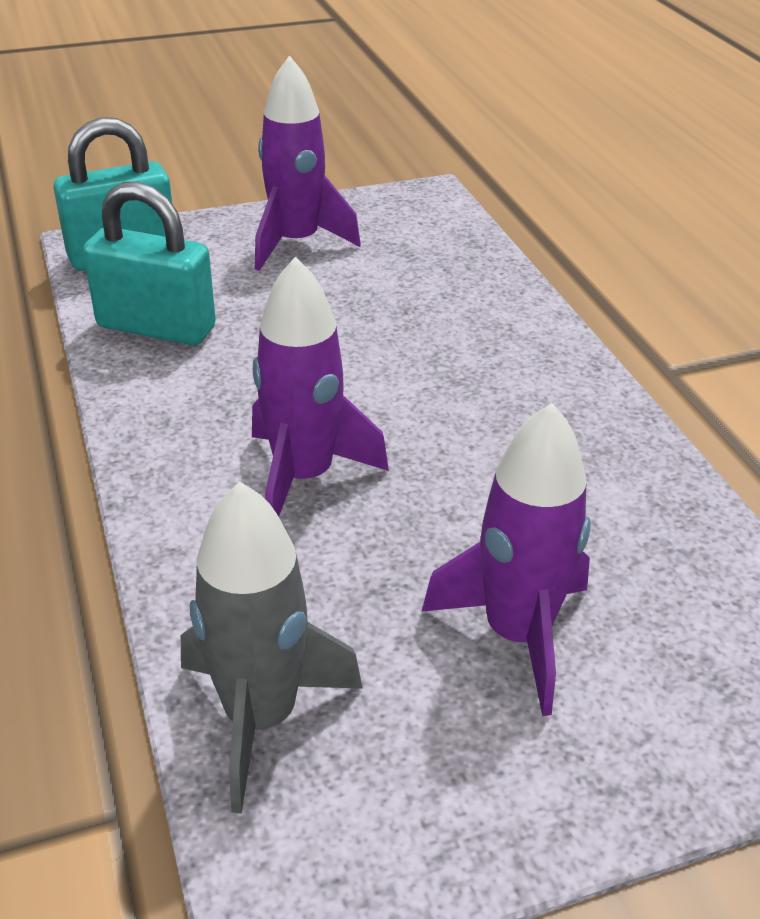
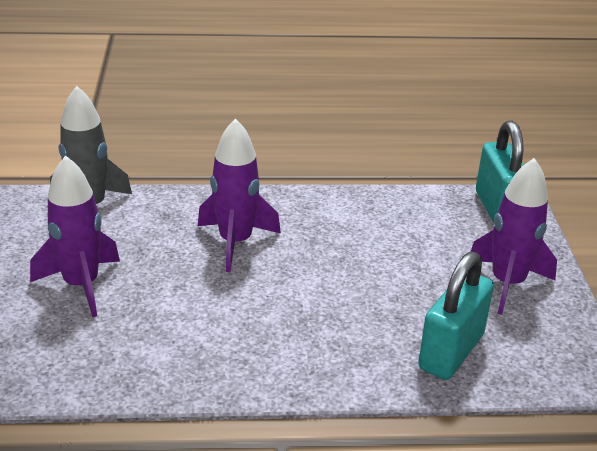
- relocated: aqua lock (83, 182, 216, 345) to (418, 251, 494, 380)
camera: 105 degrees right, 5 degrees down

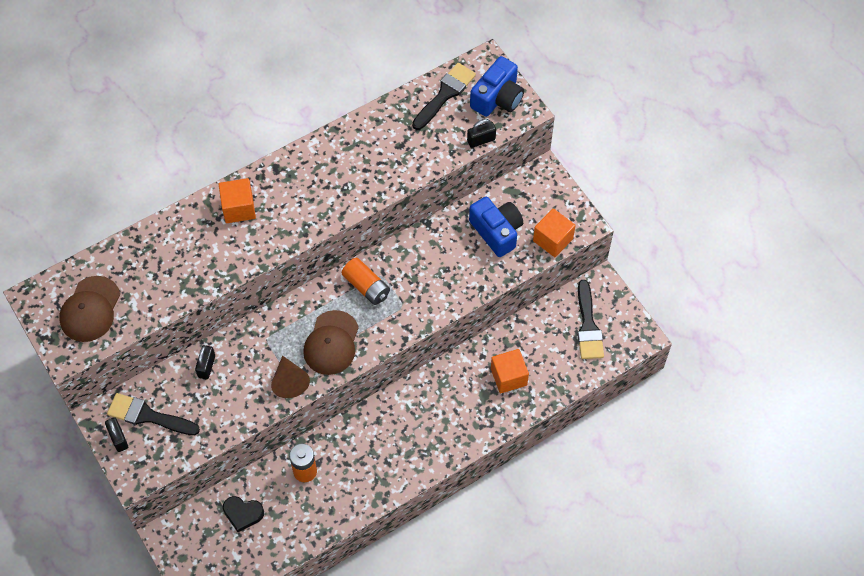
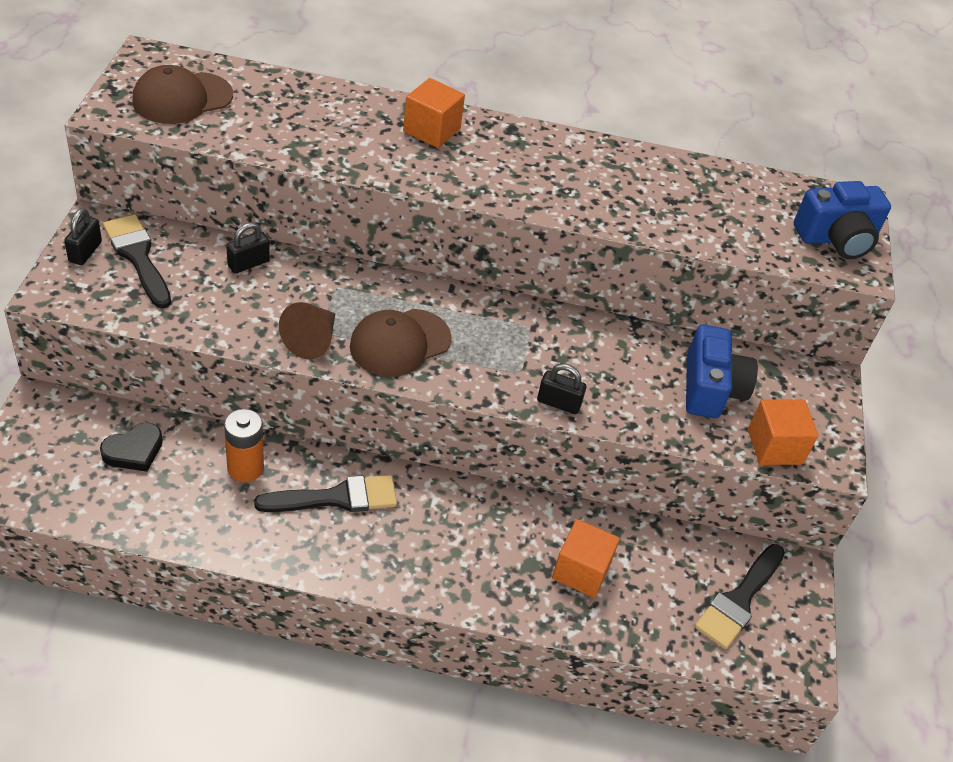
- spun: ebony love heart (223, 496, 264, 532) = (100, 423, 163, 472) 90 degrees counterclockwise
- missing: orange-coloured AA battery (342, 258, 390, 305)
- relocated: ebony brush (412, 63, 476, 130) to (254, 475, 397, 512)
- relocated: ebony lock (467, 119, 496, 148) to (537, 363, 586, 414)
camera: 35 degrees right, 15 degrees down

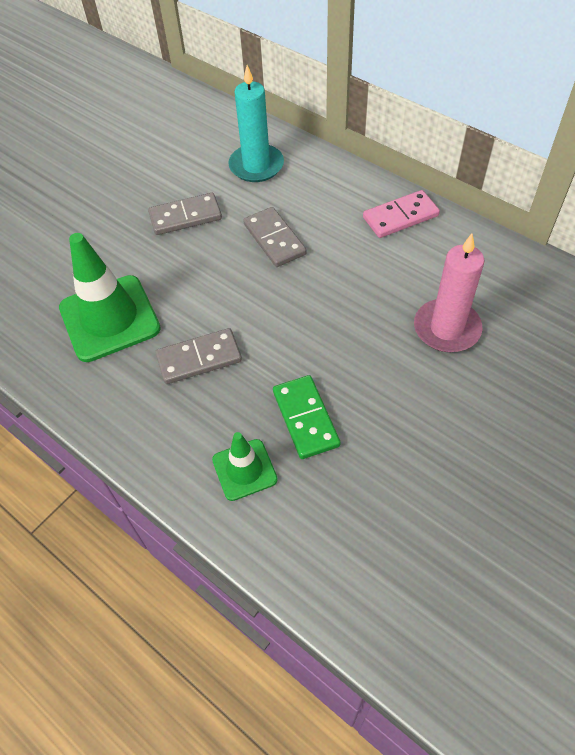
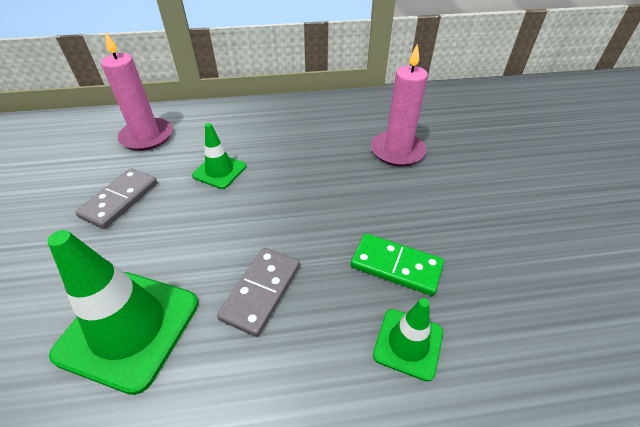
- colour: aqua wax candle (228, 65, 284, 182) to pink wax candle (101, 31, 172, 151)
- exchanged: gray domino (243, 207, 306, 267) to green traffic cone (192, 123, 246, 189)
- missing: pink domino (363, 190, 440, 238)
camera: 50 degrees left, 10 degrees down

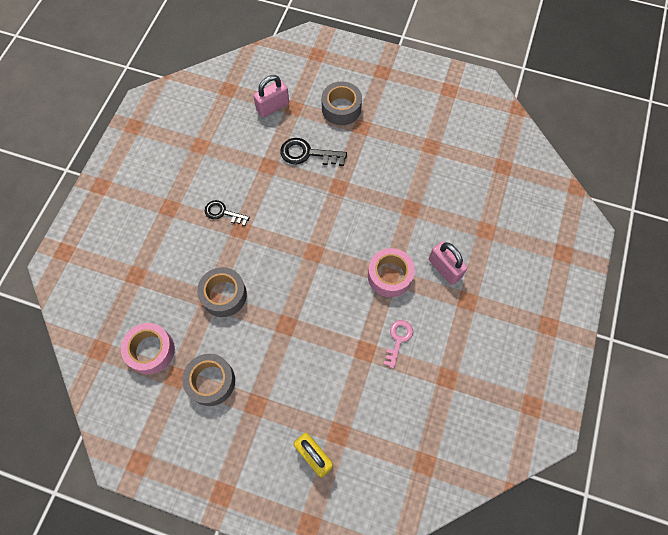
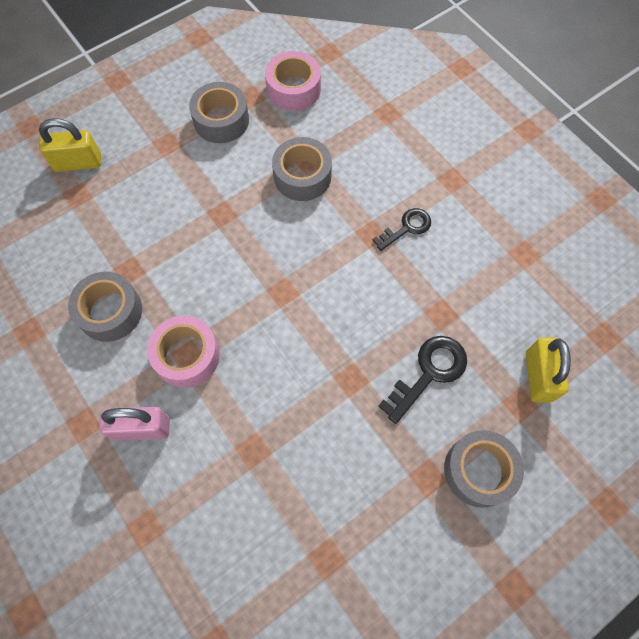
- colour: pink lock (253, 75, 289, 118) to bright yellow lock (526, 337, 571, 403)
- exchanged: pink key (383, 320, 413, 369) to gray tape (68, 272, 142, 342)
camera: 125 degrees right, 0 degrees up

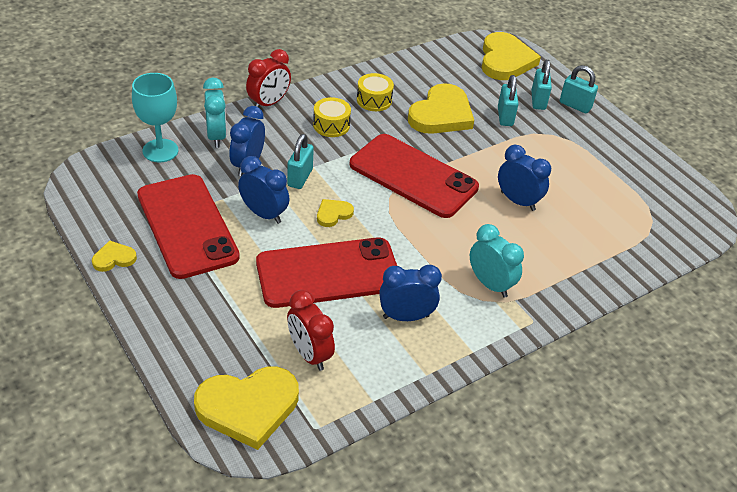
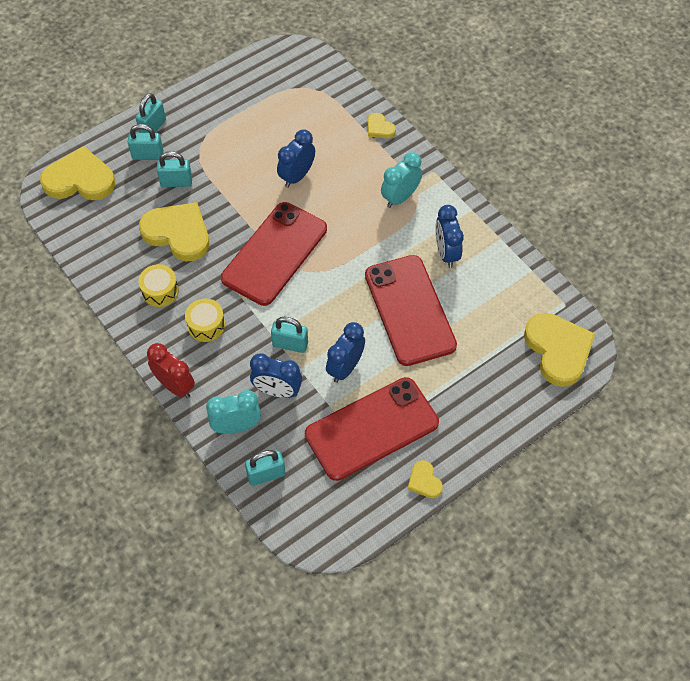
- exchanged: aqua goblet (132, 73, 178, 163) to aqua lock (245, 450, 285, 486)
- missing: scarlet alarm clock (287, 290, 335, 371)
- relocated: bright yellow love heart (317, 199, 354, 227) to (368, 113, 396, 138)
camera: 90 degrees left, 15 degrees up

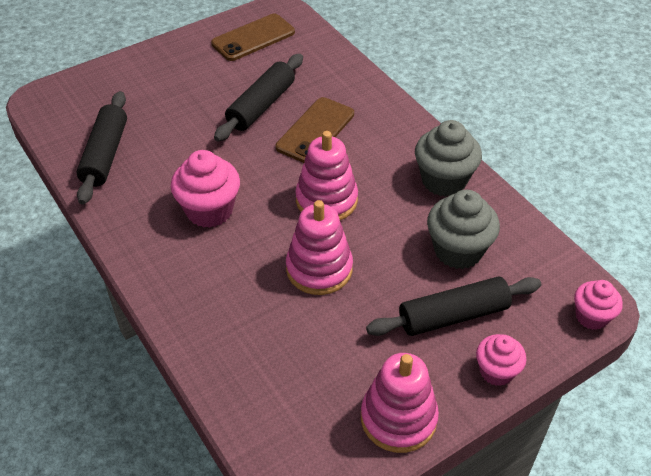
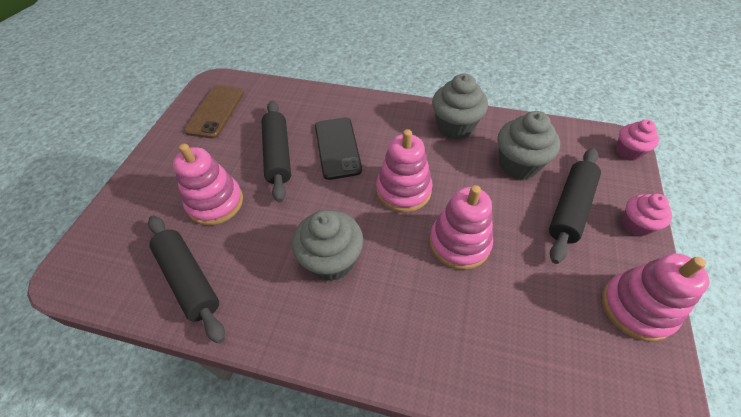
- colour: pink muffin (171, 150, 240, 228) to gray muffin (292, 210, 363, 281)
- colour: dark brown phone (276, 97, 354, 163) to ebony phone (315, 117, 362, 180)
- appeared: pink ring stacker (173, 144, 243, 225)
camera: 40 degrees left, 5 degrees up

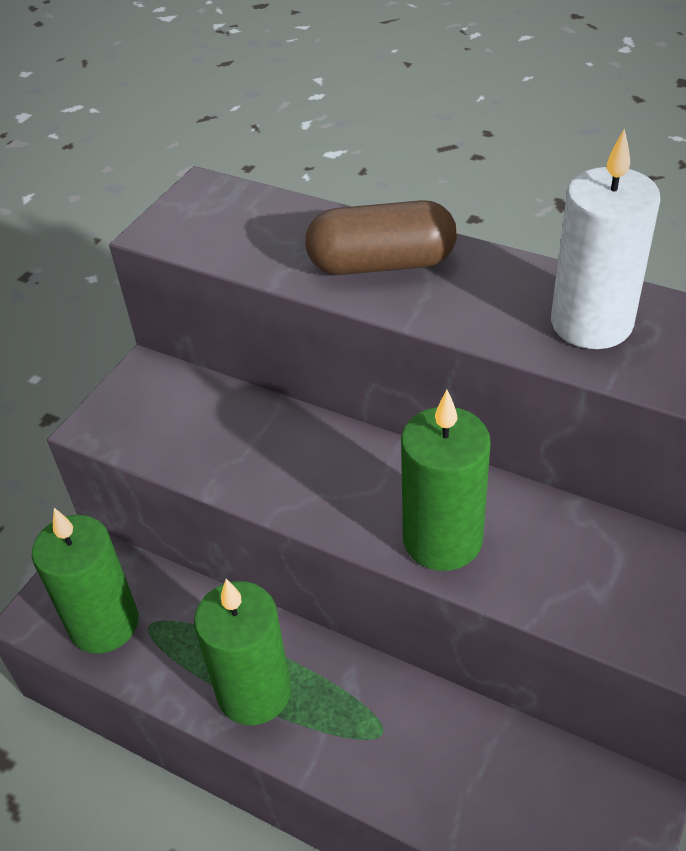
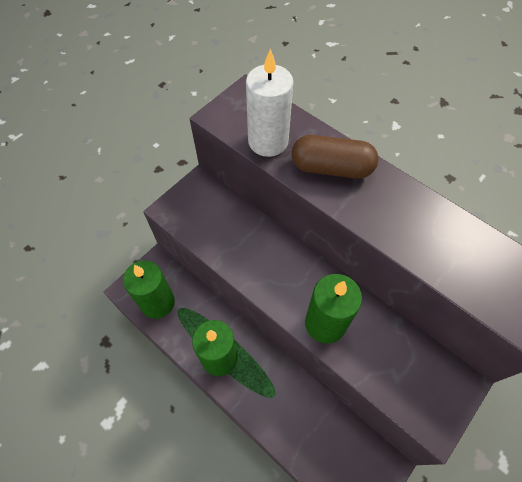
- relocated: pure white wax candle (551, 128, 660, 349) to (246, 48, 293, 157)
camera: 10 degrees right, 15 degrees up

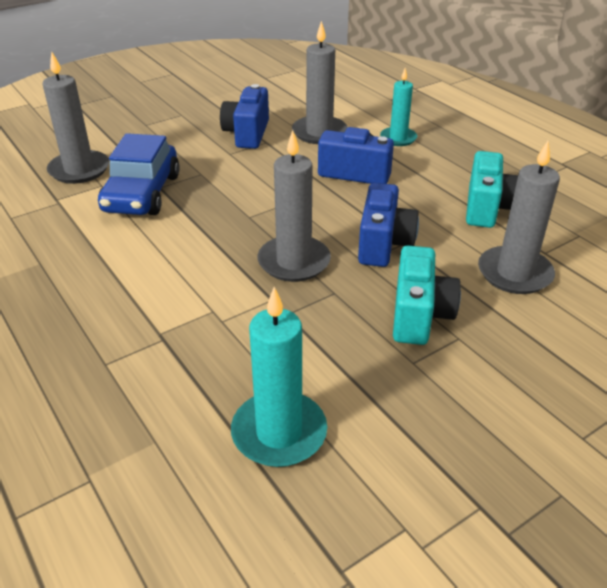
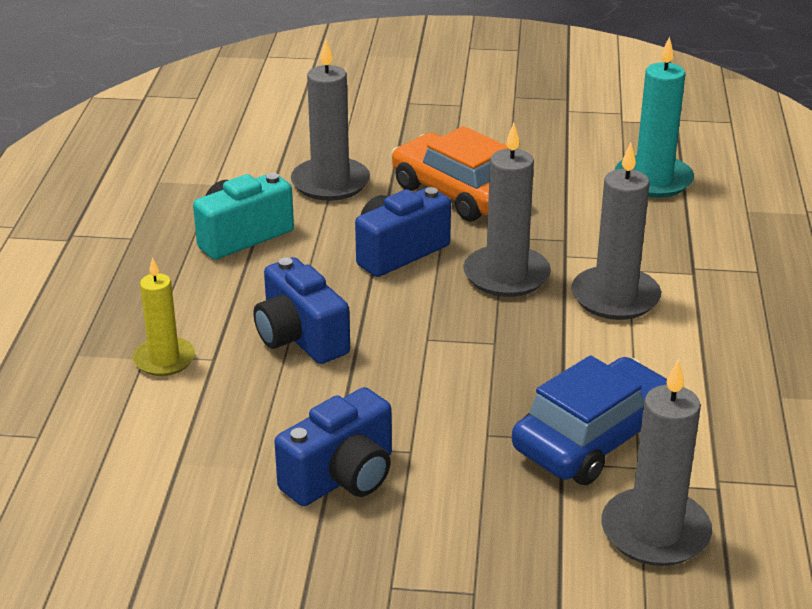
- relocated: gray wax candle (292, 21, 348, 144) to (571, 143, 661, 320)
- colour: aqua wax candle (380, 68, 417, 146) to bright yellow wax candle (133, 257, 195, 376)
- exchanged: aqua camera (393, 245, 461, 345) to orange-coloured toy car (392, 126, 509, 222)
camera: 140 degrees left, 5 degrees down

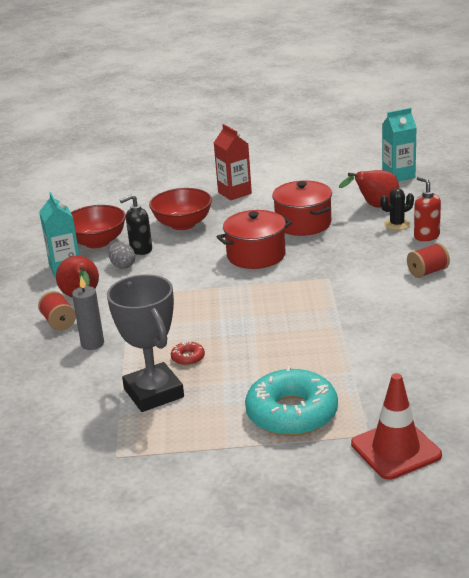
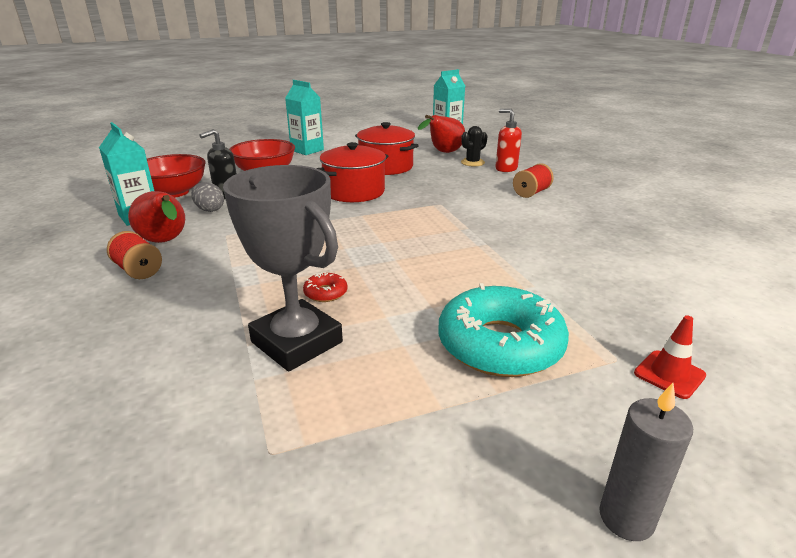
- relocated: gray wax candle (72, 276, 104, 350) to (599, 383, 693, 541)
- colour: scarlet milk carton (214, 124, 252, 200) to aqua milk carton (285, 80, 324, 155)
- size: scarlet traffic cone (351, 373, 442, 480) = (634, 316, 706, 399) x0.55
camera: 20 degrees left, 0 degrees up

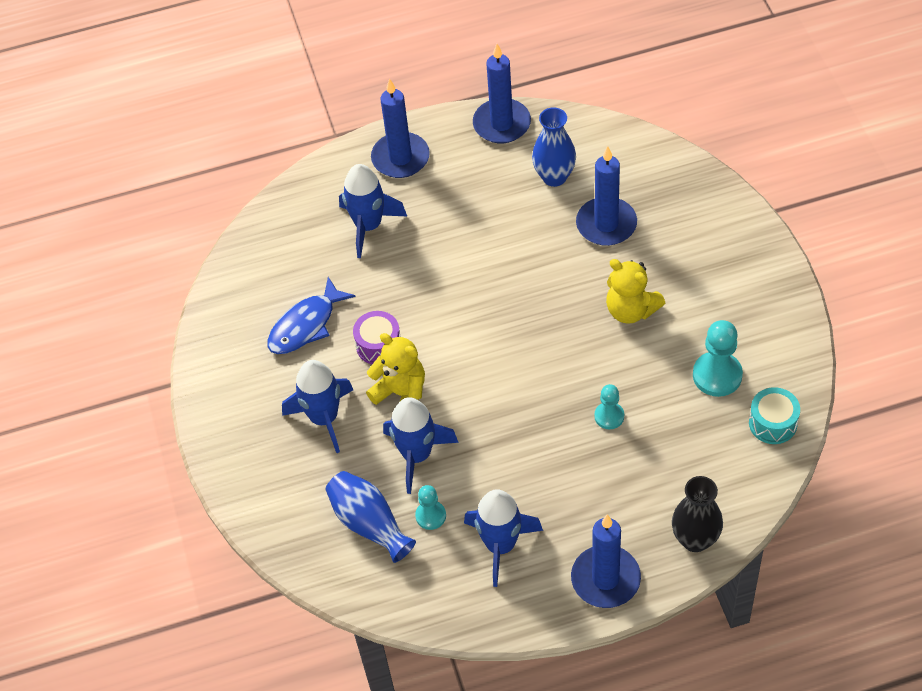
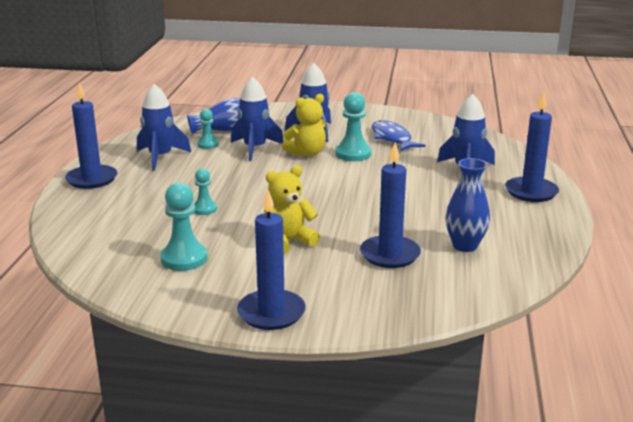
- exchanged: purple toy drum (353, 311, 400, 364) to aqua game pawn (335, 92, 371, 161)
- relocated: blue wax candle (473, 44, 531, 143) to (237, 190, 306, 330)
- missing: ebony tall vase (672, 476, 723, 552)
- missing: aqua toy drum (749, 387, 800, 444)
camera: 110 degrees right, 30 degrees down

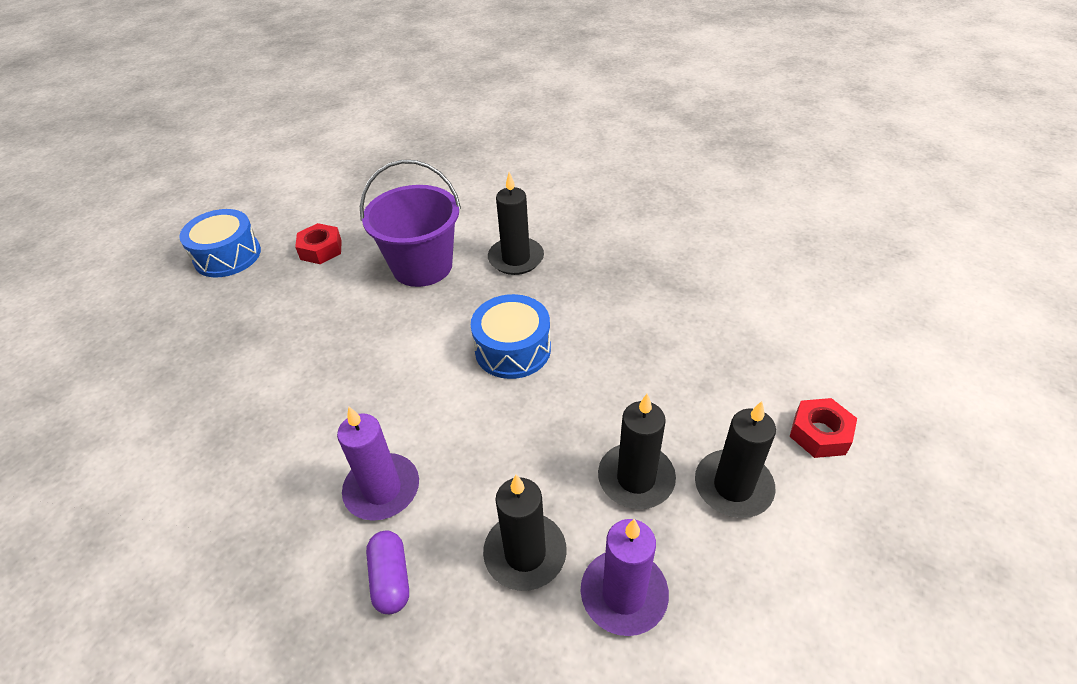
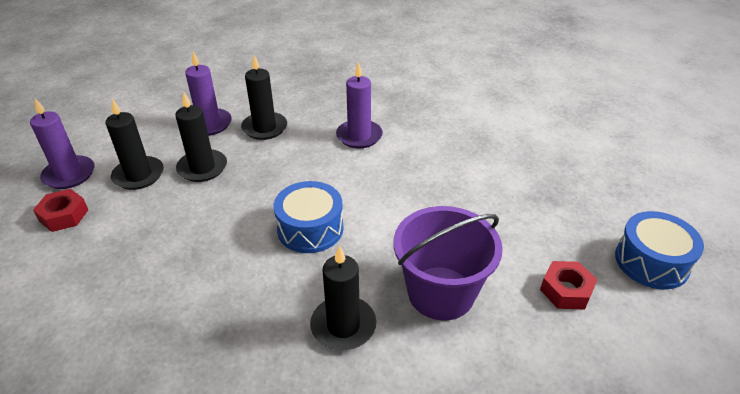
- missing: purple pill (366, 531, 409, 614)
- appeared: purple wax candle (30, 98, 94, 189)
camera: 160 degrees right, 5 degrees down

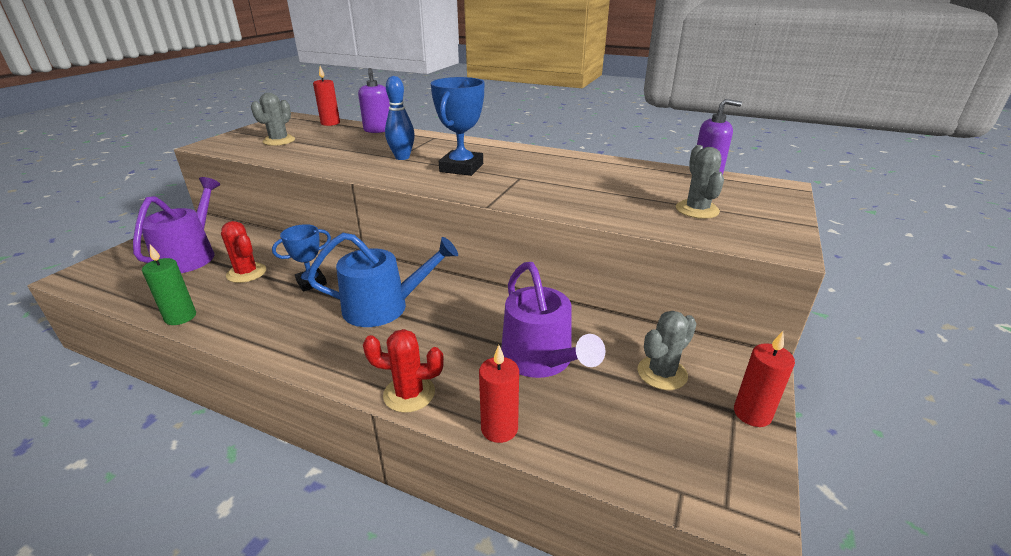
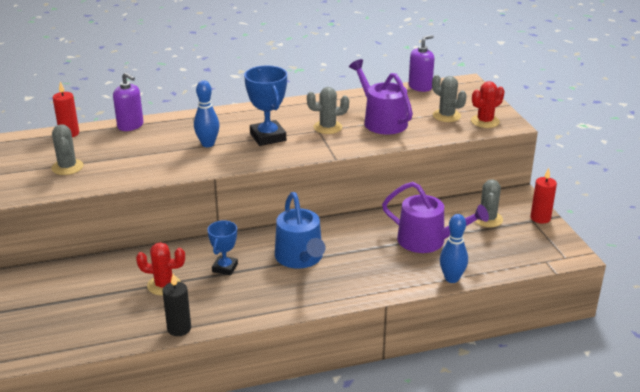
- relocated: purple watering can (133, 177, 220, 273) to (349, 59, 413, 134)
- colour: green wax candle (142, 244, 196, 325) to ebony wax candle (163, 274, 191, 336)
- spun: blue watering can (307, 233, 458, 327) = (275, 192, 326, 269) 120 degrees clockwise
- relocated: scarlet cactus (363, 329, 444, 413) to (471, 81, 505, 128)
- exchanged: scarlet wax candle (479, 345, 519, 443) to blue tenpin (440, 214, 468, 283)
- appeared: gray cactus (307, 87, 349, 134)
camera: 40 degrees left, 0 degrees up

